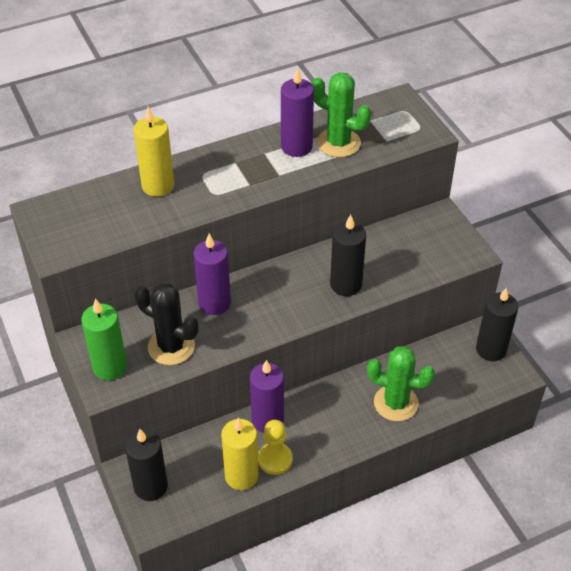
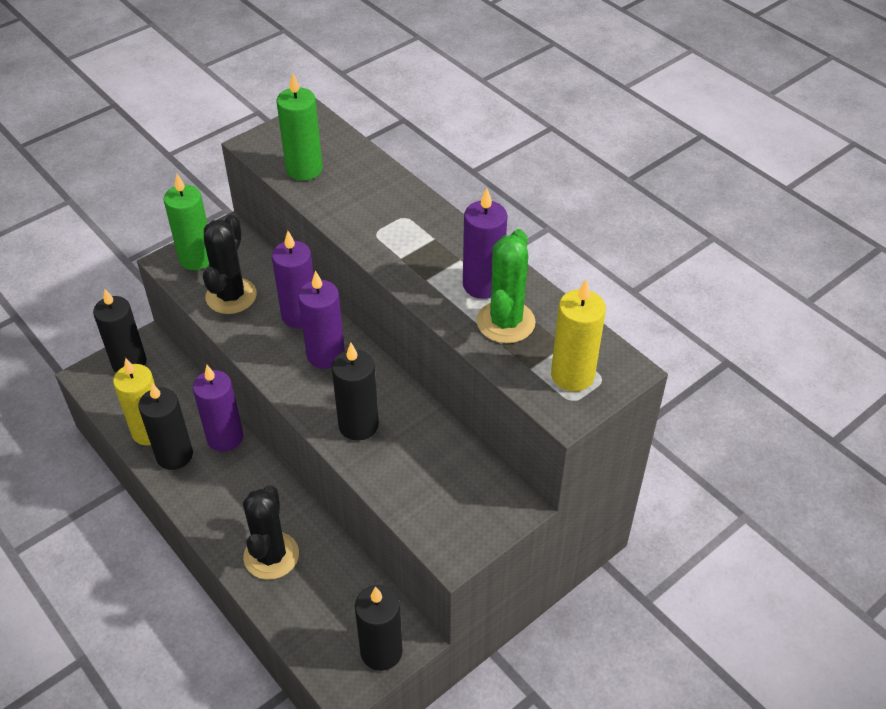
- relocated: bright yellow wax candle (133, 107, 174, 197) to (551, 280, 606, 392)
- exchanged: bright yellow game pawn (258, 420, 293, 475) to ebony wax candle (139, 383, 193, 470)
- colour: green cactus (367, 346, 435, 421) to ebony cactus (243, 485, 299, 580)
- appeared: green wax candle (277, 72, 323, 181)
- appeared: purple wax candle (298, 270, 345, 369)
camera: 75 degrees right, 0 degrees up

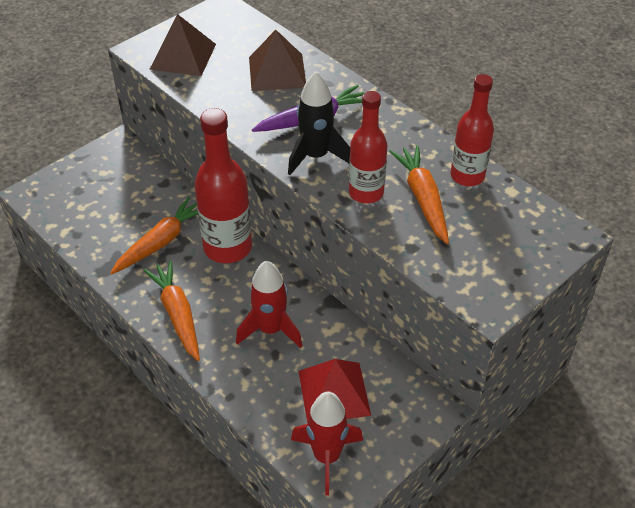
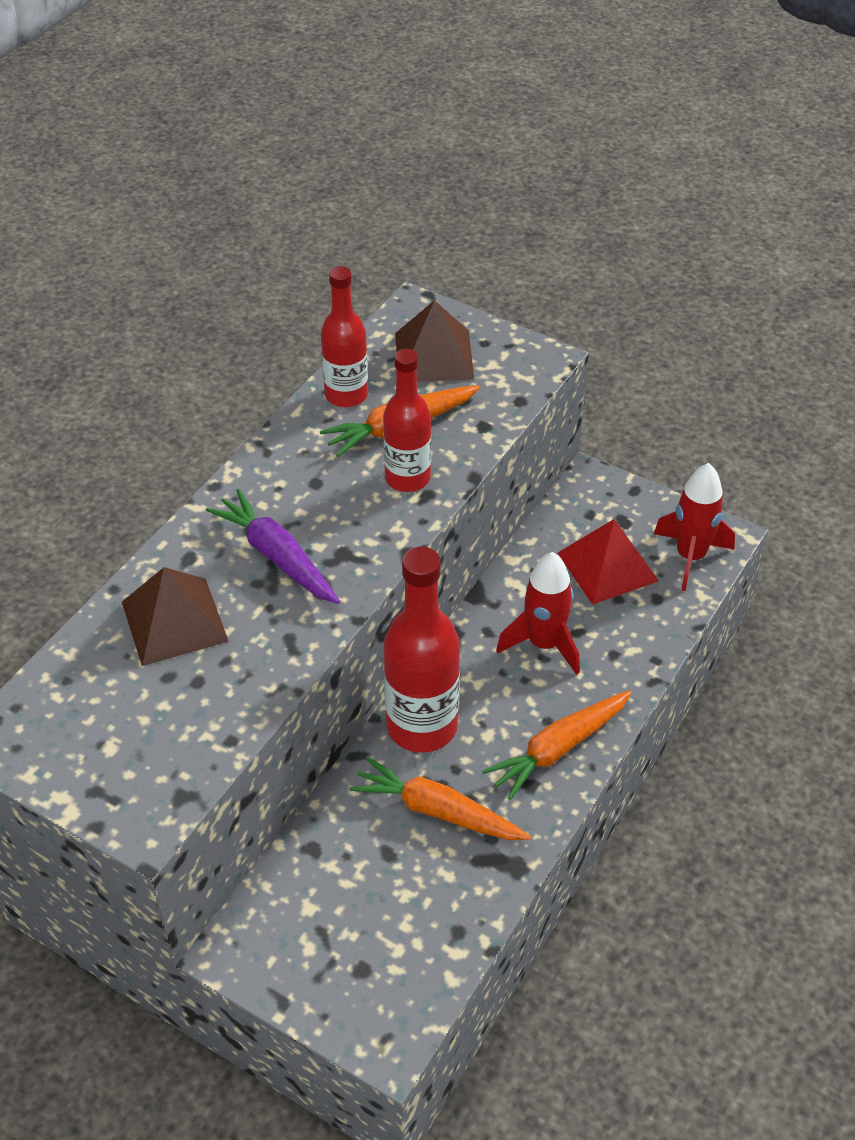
- relocated: dark brown solid pyramid (149, 14, 216, 76) to (395, 300, 474, 382)
- missing: ebony spaceship (288, 72, 350, 175)
camera: 105 degrees left, 0 degrees up

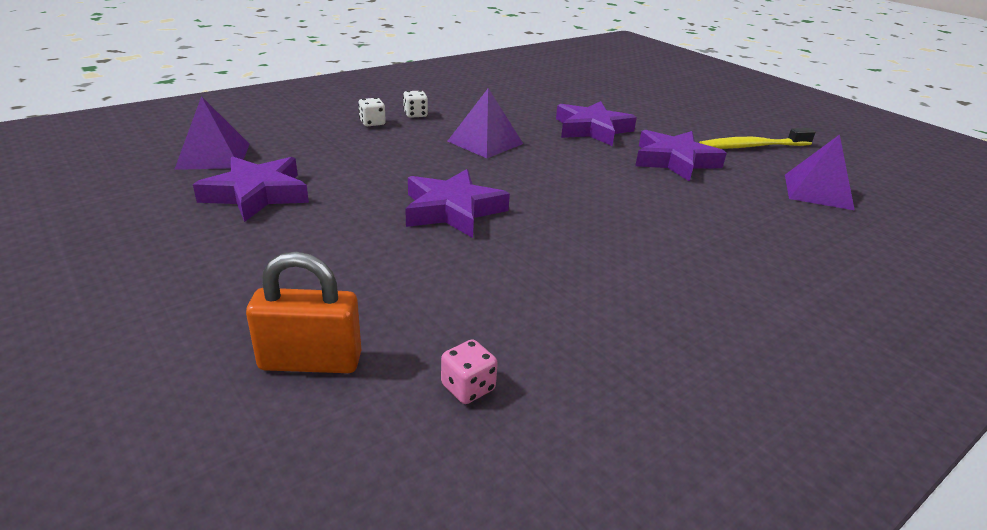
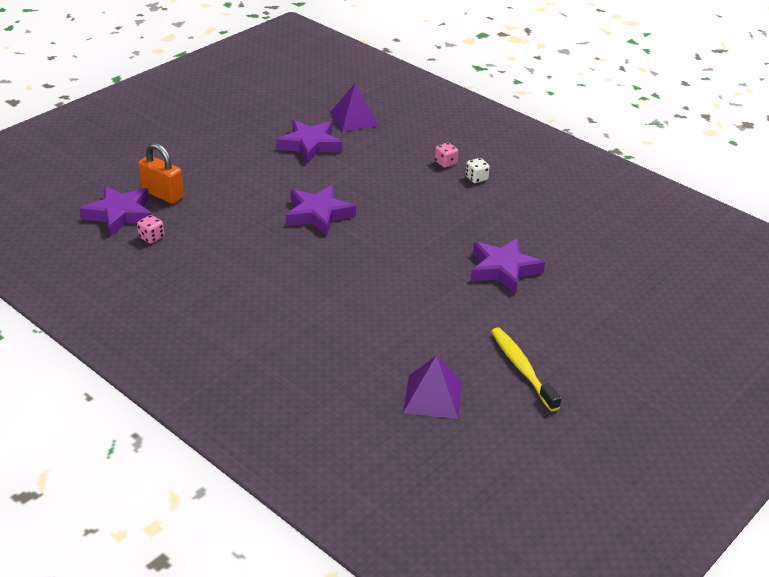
- spun: orange-coloured lock (246, 252, 361, 373) = (138, 143, 184, 204) 45 degrees counterclockwise
- colour: pure white game die (358, 98, 386, 126) to pink game die (435, 143, 458, 168)
- missing: purple solid pyramid (448, 88, 523, 158)
- relocated: purple star shape (635, 130, 727, 182) to (80, 185, 152, 237)
camera: 80 degrees right, 5 degrees up

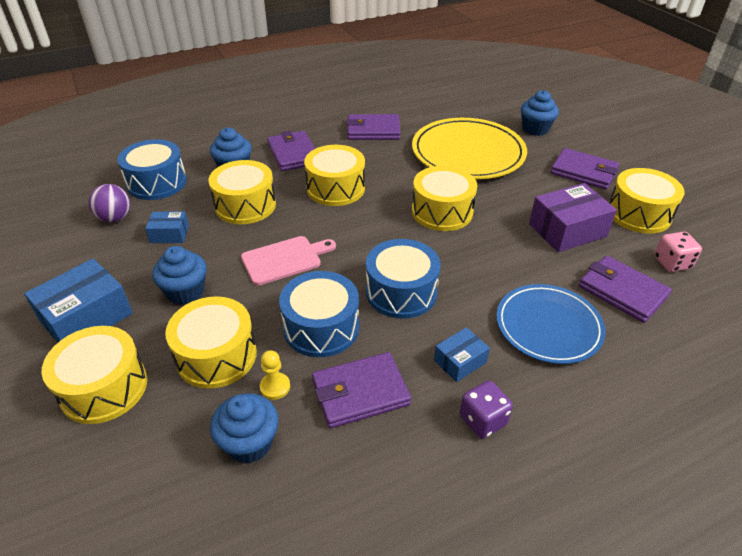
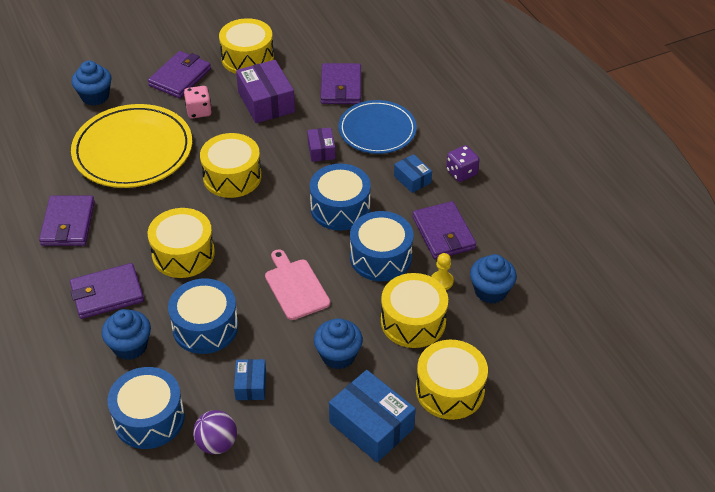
- colour: bright yellow toy drum (208, 160, 276, 224) to blue toy drum (168, 278, 238, 354)
- spun: purple wallet (579, 256, 672, 323) = (321, 63, 361, 104) 45 degrees counterclockwise
- relocated: pink game die (655, 232, 702, 272) to (184, 86, 212, 118)
- appeared: purple box (307, 127, 335, 162)
camera: 90 degrees left, 5 degrees up

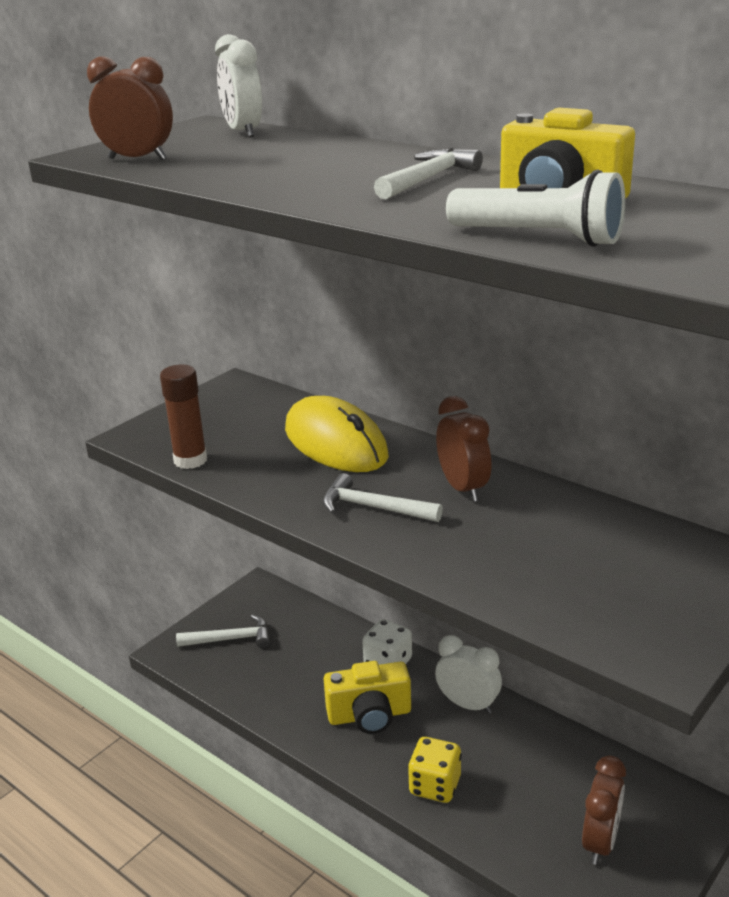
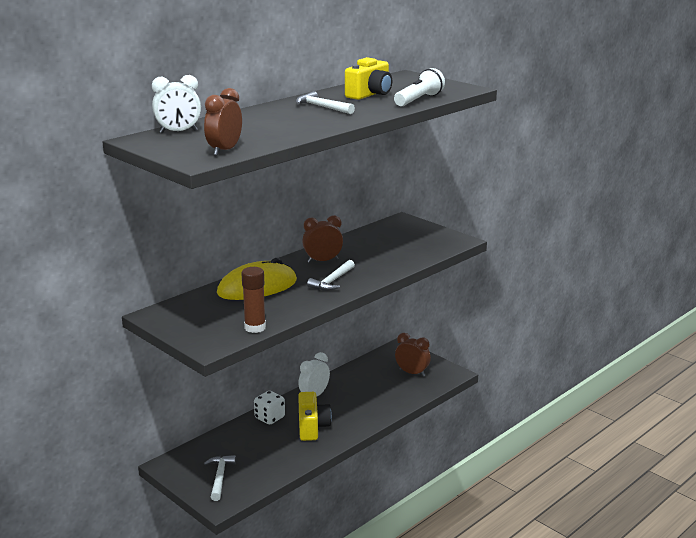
- missing: bright yellow game die (408, 737, 462, 803)
camera: 85 degrees left, 5 degrees down

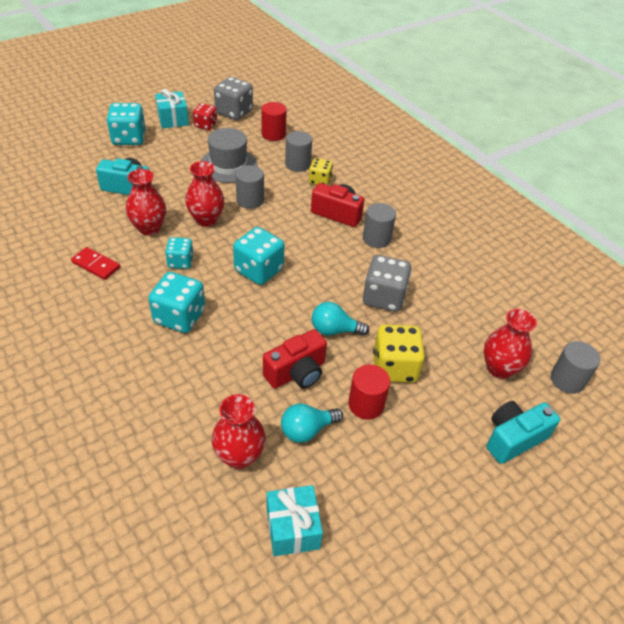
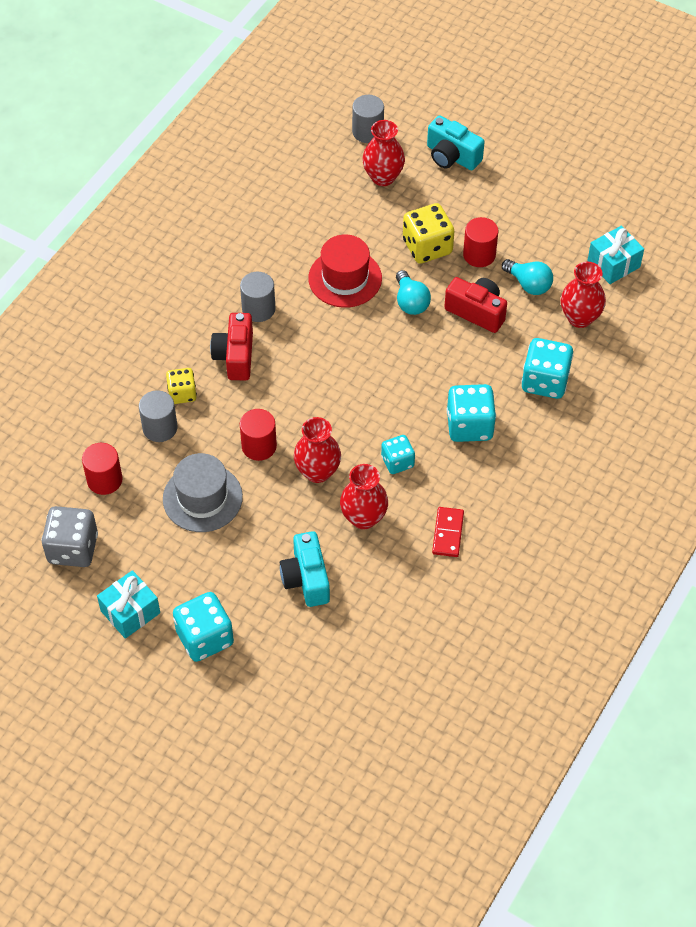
- missing: scarlet game die (193, 103, 217, 130)
- relocated: aqua game die (233, 227, 284, 285) to (521, 338, 573, 399)
- colour: gray solid cylinder (235, 165, 264, 209) to scarlet solid cylinder (240, 409, 277, 461)
- exchanged: gray game die (363, 255, 411, 312) to scarlet top hat (308, 235, 382, 308)
camera: 110 degrees left, 10 degrees up

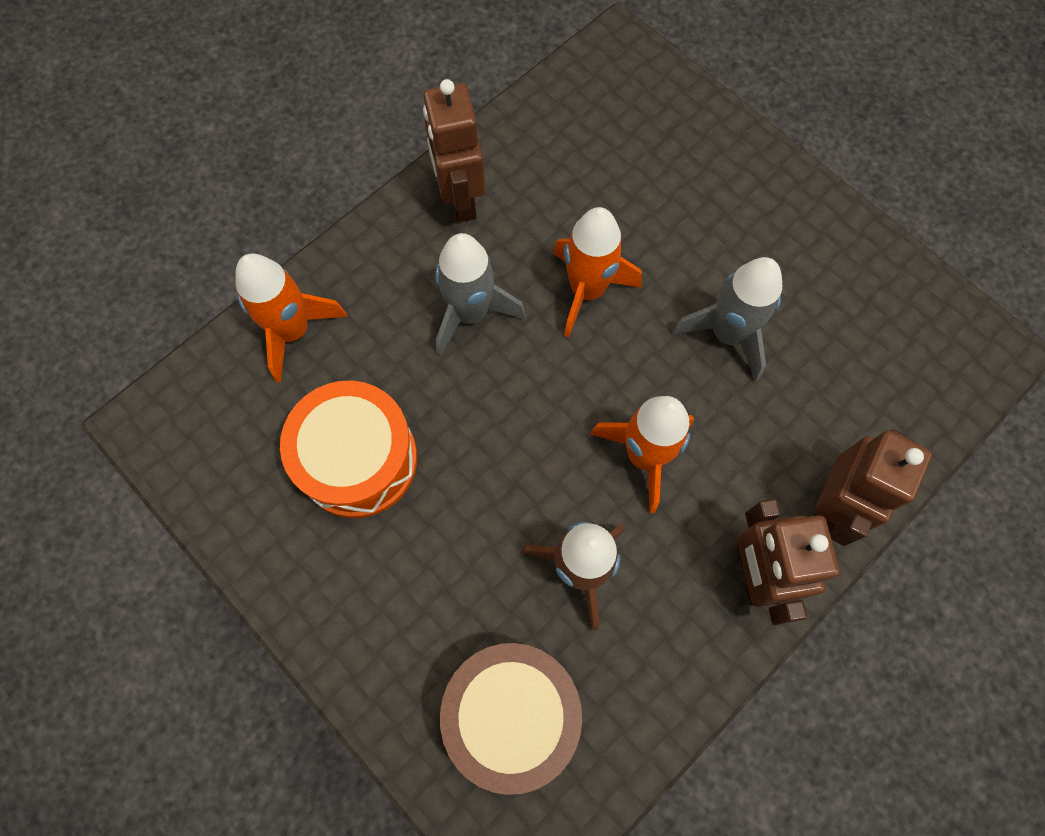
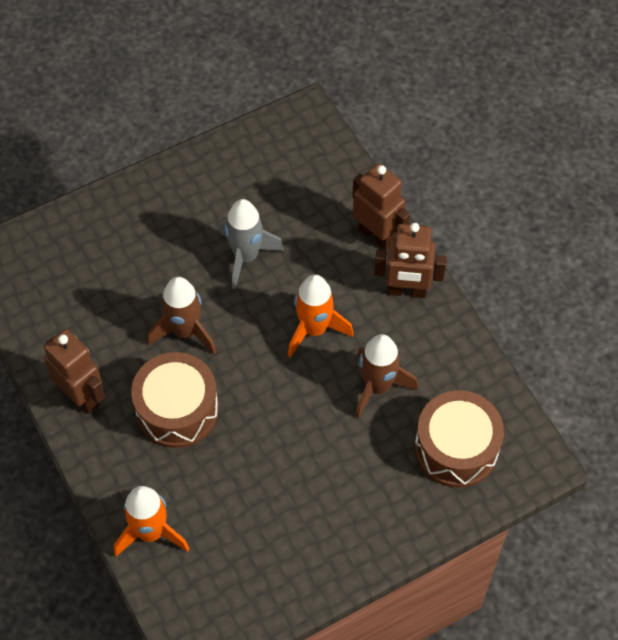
- missing: orange-coloured toy drum (280, 380, 417, 518)
- spun: dark brown robot (423, 79, 486, 222) = (44, 329, 105, 414) 135 degrees counterclockwise
- exchanged: gray spaceship (435, 233, 526, 357) to dark brown toy drum (131, 352, 219, 448)
- colour: orange-coloured spaceship (553, 207, 642, 337) to dark brown spaceship (147, 277, 217, 355)
camera: 75 degrees left, 10 degrees down

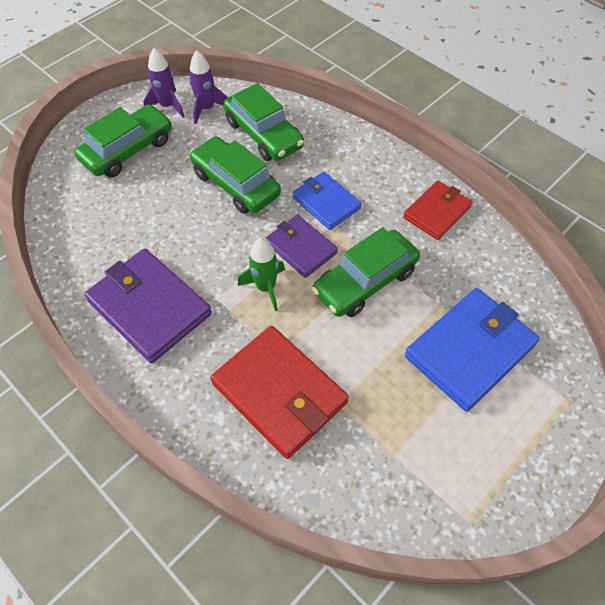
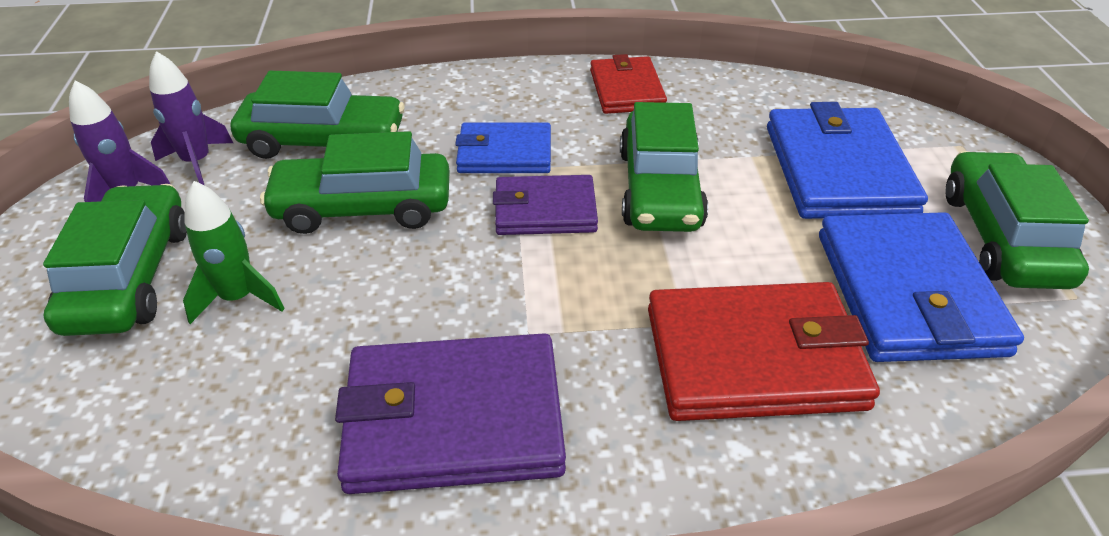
- relocated: green spaceship (238, 238, 285, 311) to (183, 181, 285, 324)
- appeared: blue wallet (819, 212, 1024, 362)
- appeared: green toy car (945, 151, 1089, 289)
camera: 50 degrees left, 15 degrees down

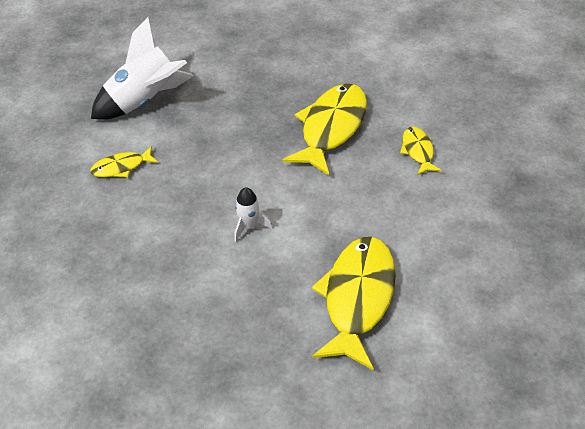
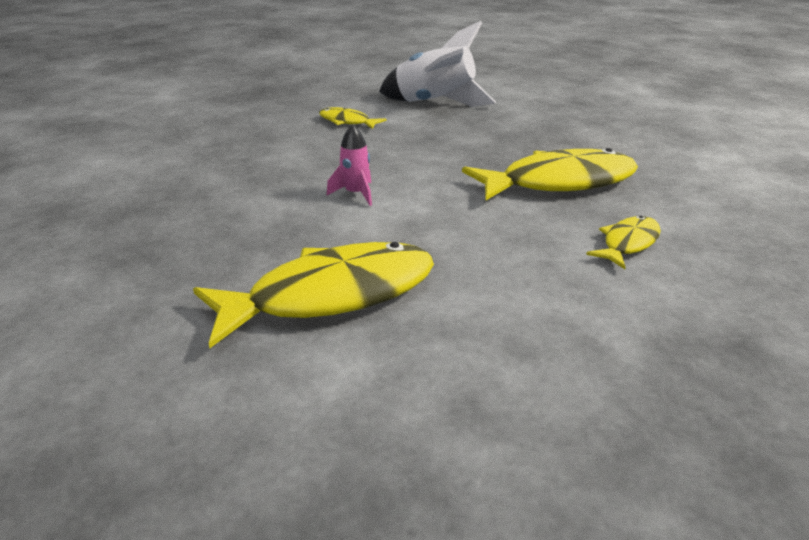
- colour: pure white spaceship (234, 187, 273, 242) to pink spaceship (327, 124, 372, 206)
camera: 50 degrees right, 15 degrees down

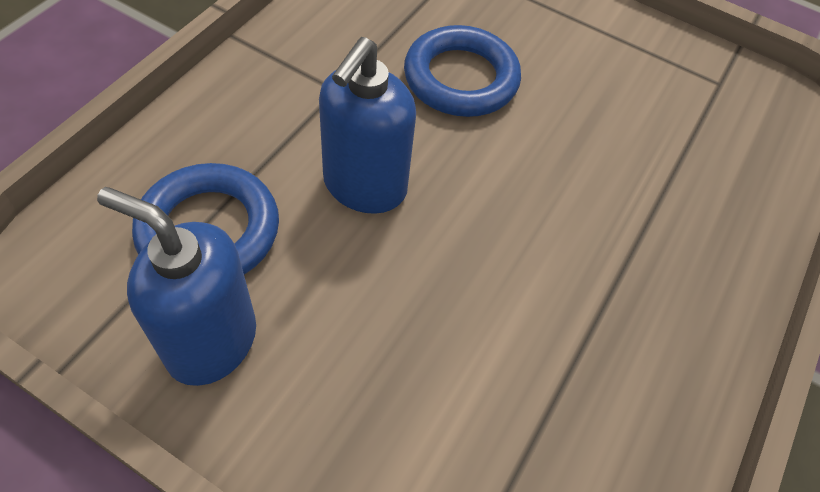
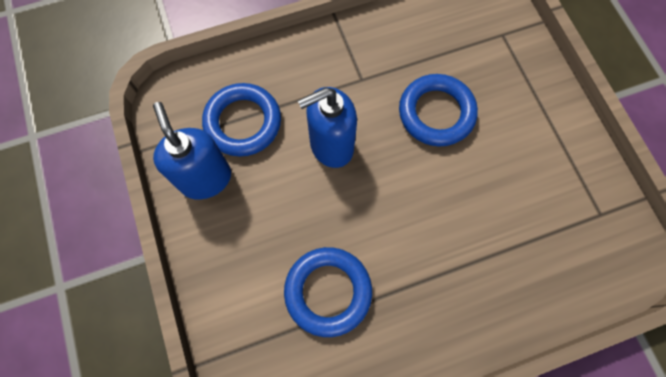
- appeared: blue torus (284, 247, 372, 337)
camera: 45 degrees right, 15 degrees up

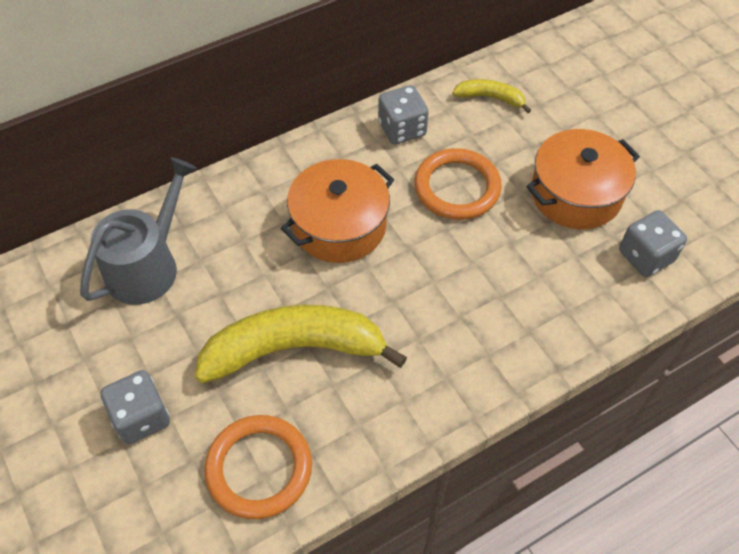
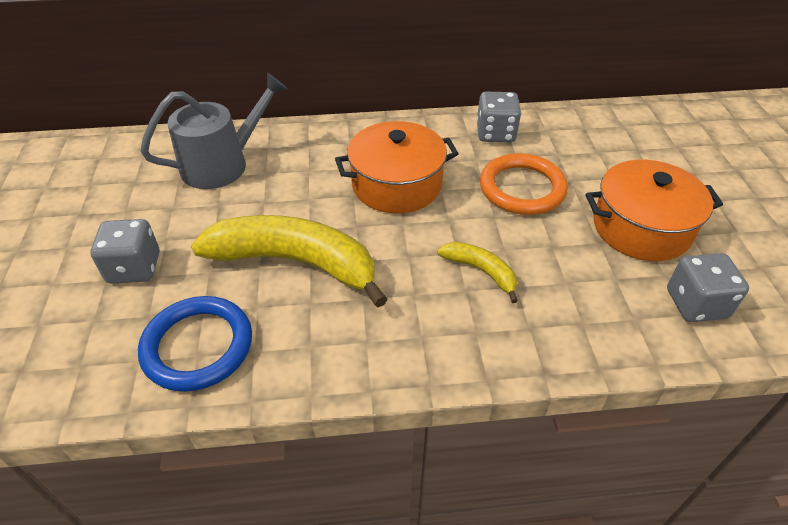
- colour: orange-coloured torus (204, 415, 312, 519) to blue torus (138, 296, 252, 392)
- relocated: bright yellow toy banana (453, 79, 531, 113) to (437, 242, 518, 303)
camera: 25 degrees right, 10 degrees down

